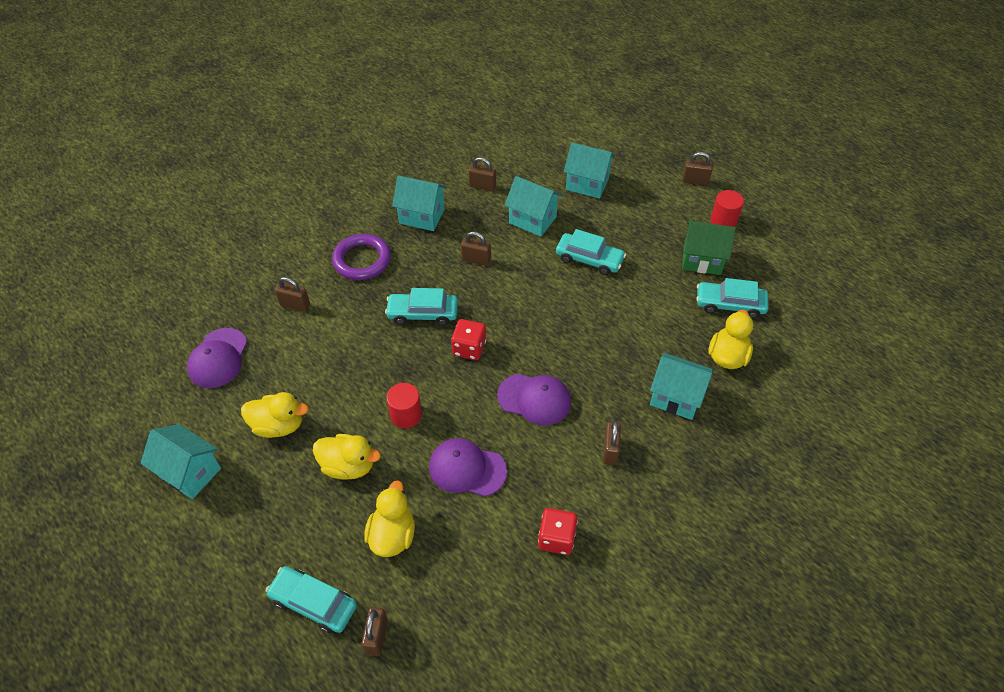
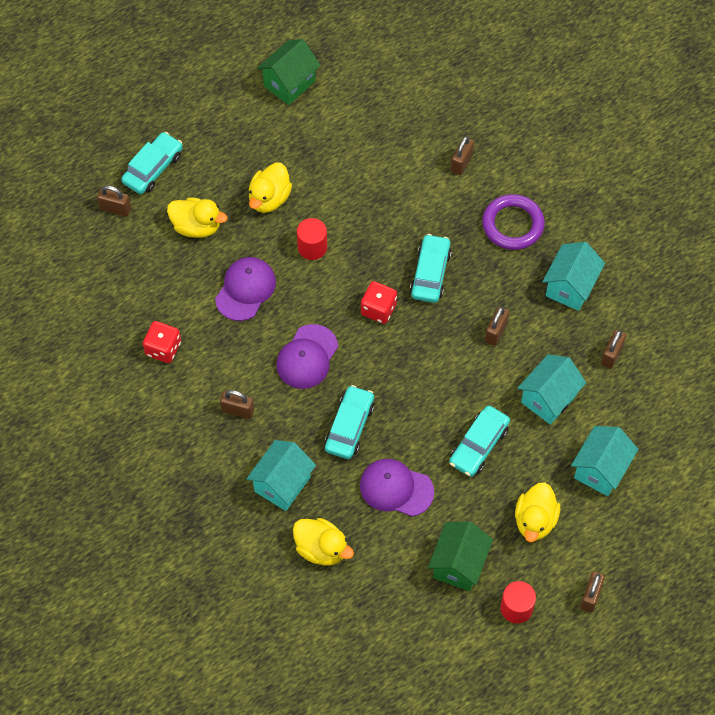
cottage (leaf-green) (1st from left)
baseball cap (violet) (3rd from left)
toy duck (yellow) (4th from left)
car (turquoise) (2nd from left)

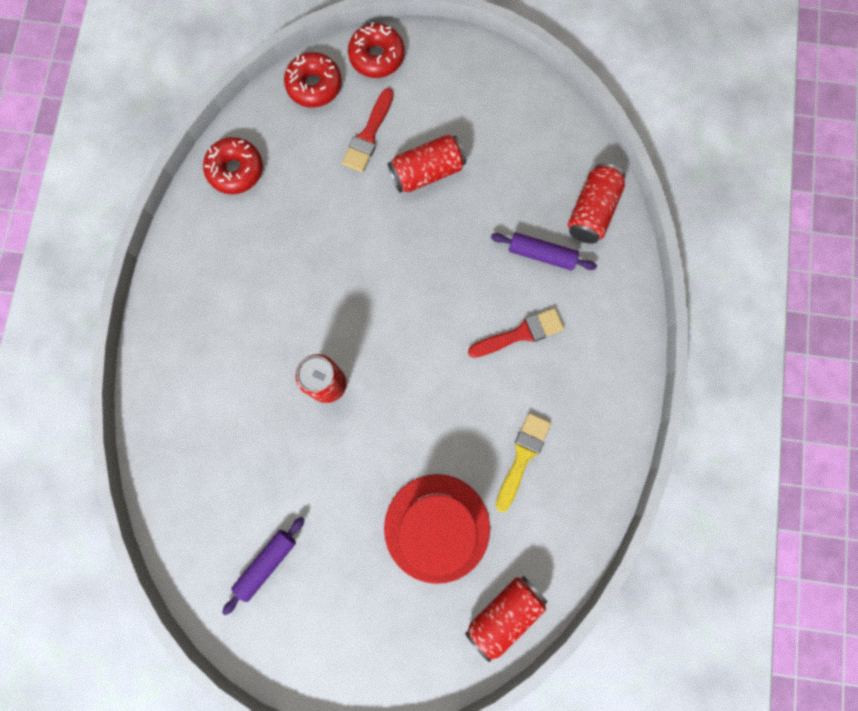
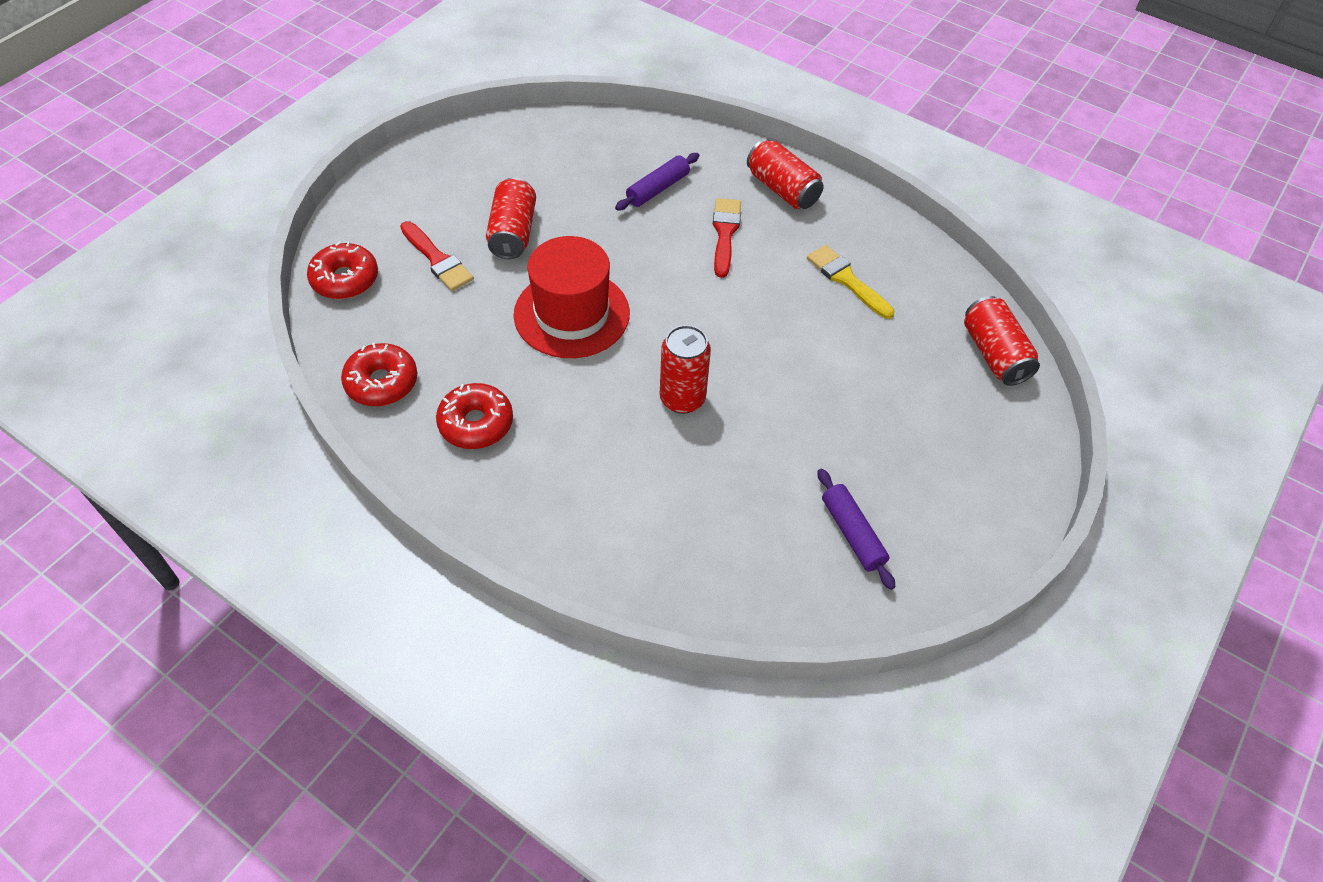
doughnut (crimson) (3rd from left)
tall hat (crimson)
tin (crimson) (3rd from left)

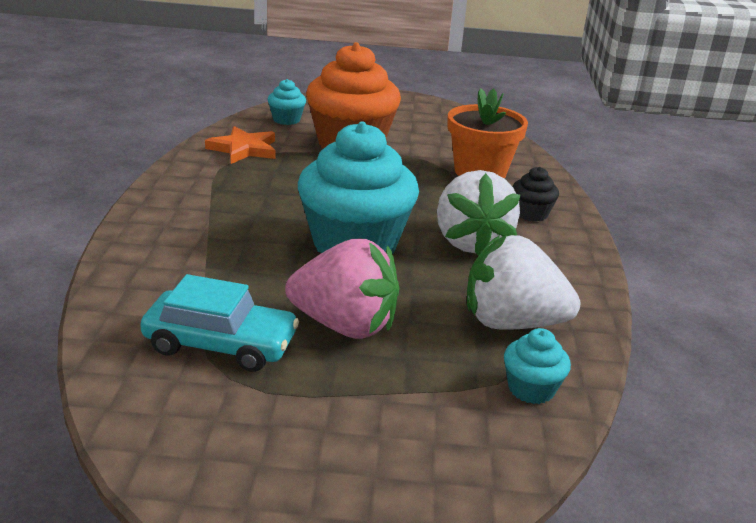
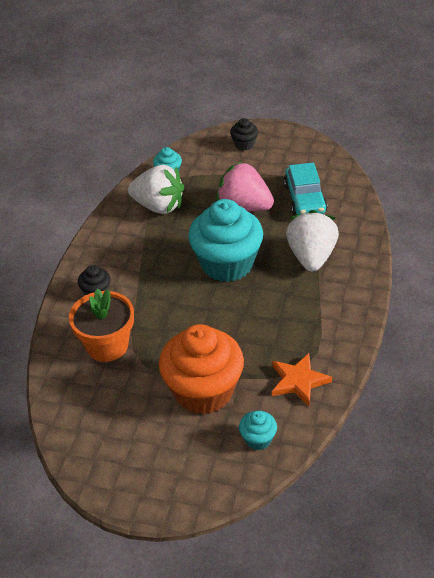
car (turquoise)
strawberry (white) (2nd from left)
cupcake (black) (2nd from left)

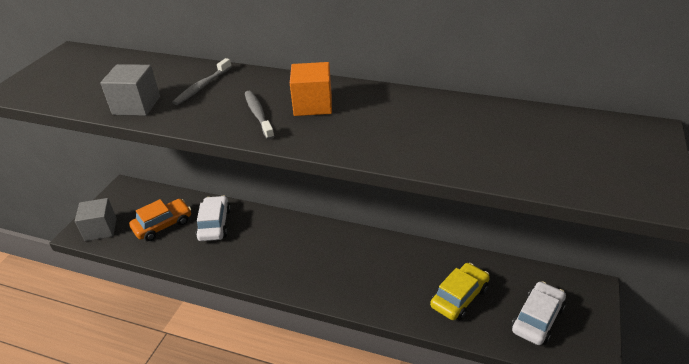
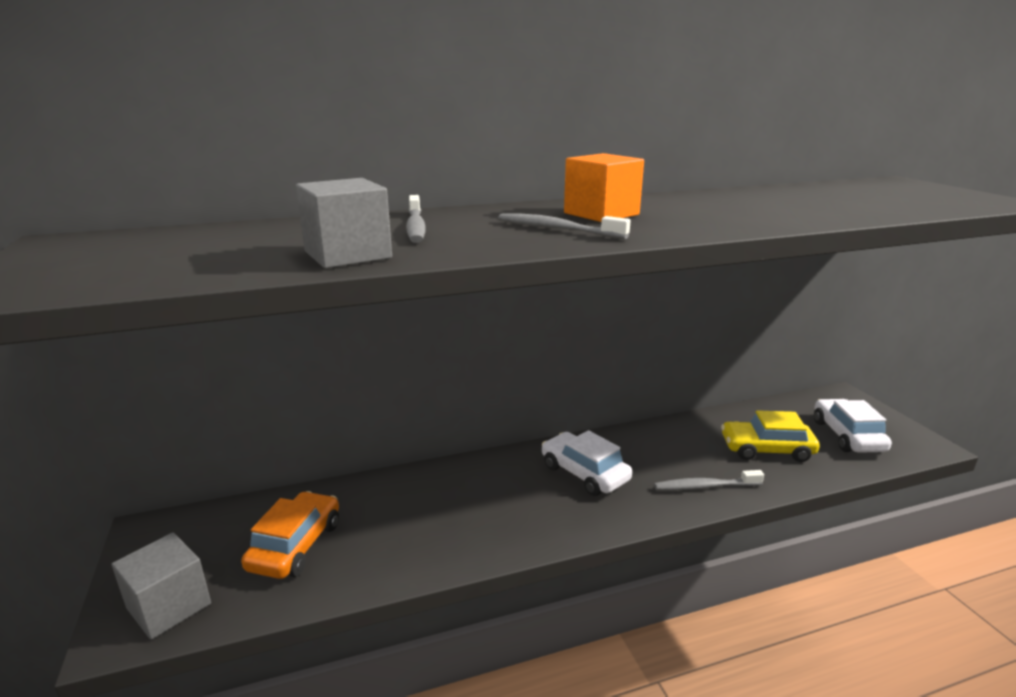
car (white) (1st from left)
car (yellow)
dental brush (gray) (3rd from left)

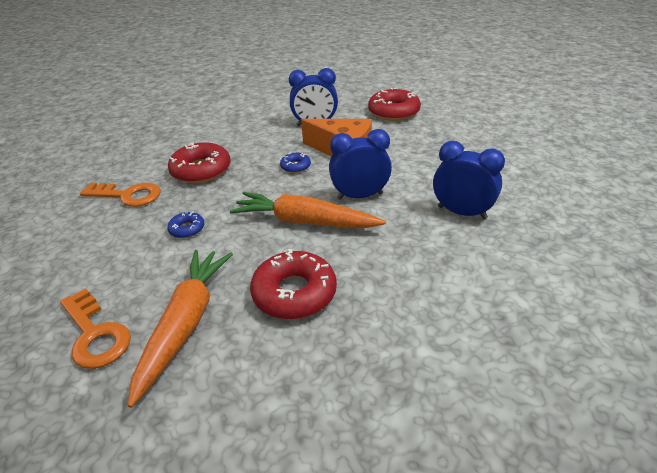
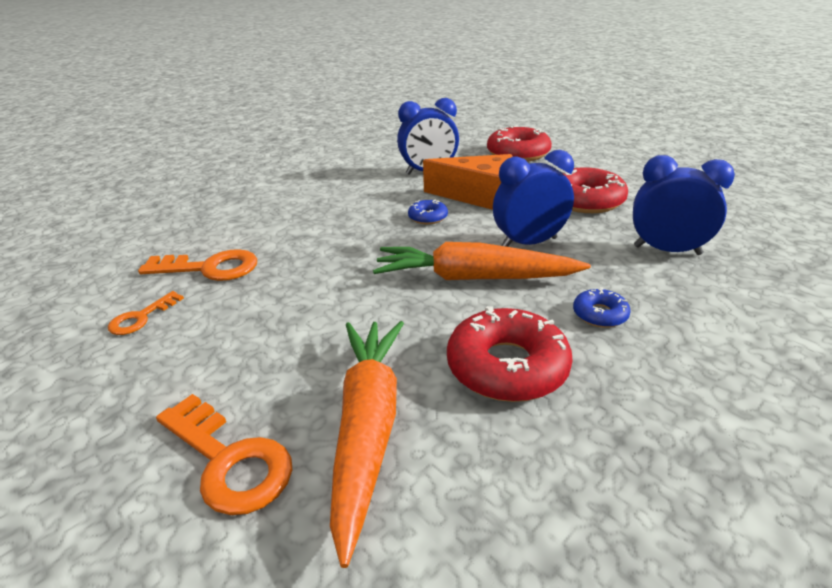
doughnut (cobalt) (2nd from left)
doughnut (crimson) (3rd from left)
latchkey (orange-coloured) (1st from left)

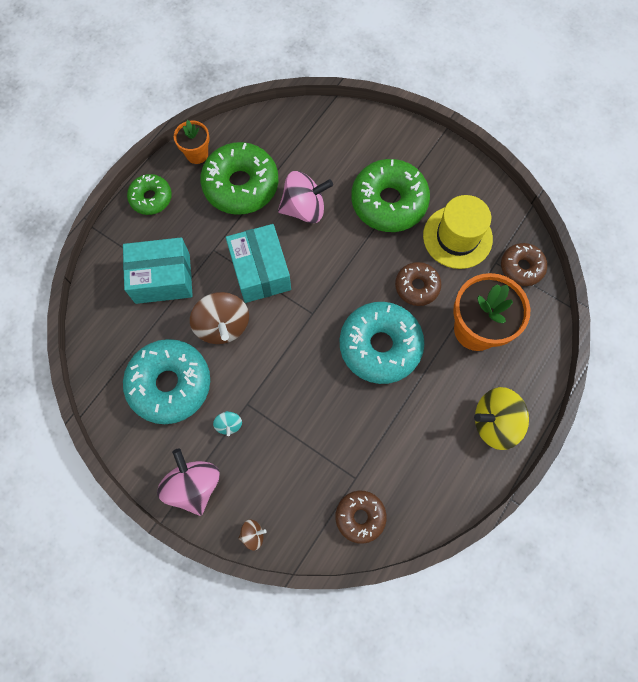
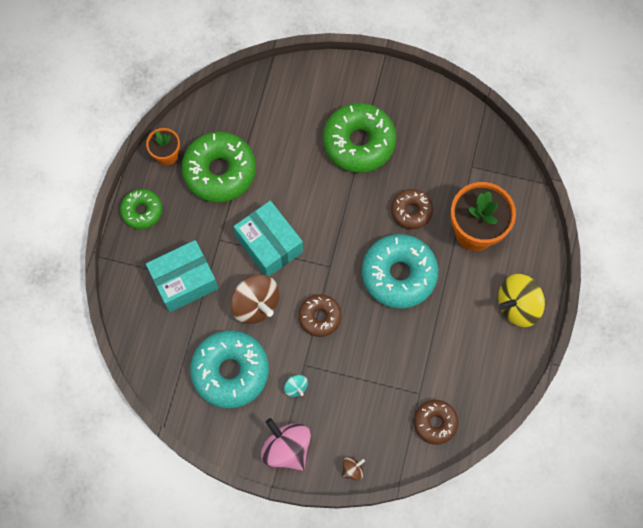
spinning top (rosy) (2nd from left in the first image)
tall hat (yellow)
doughnut (russet) (1st from left)

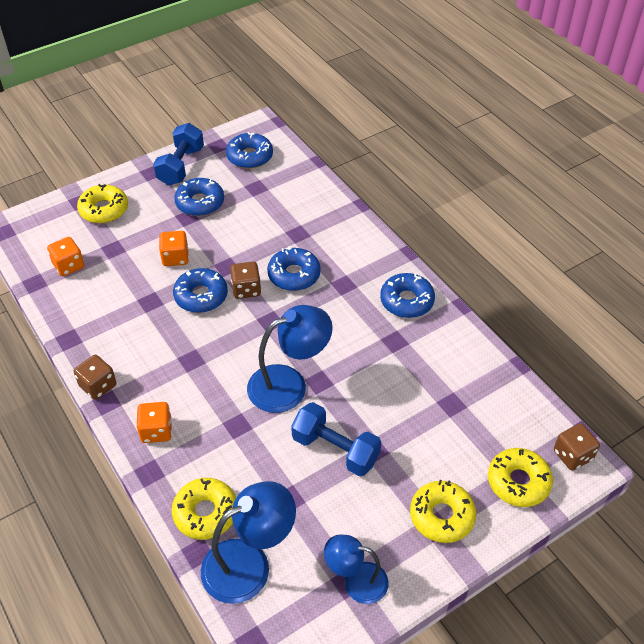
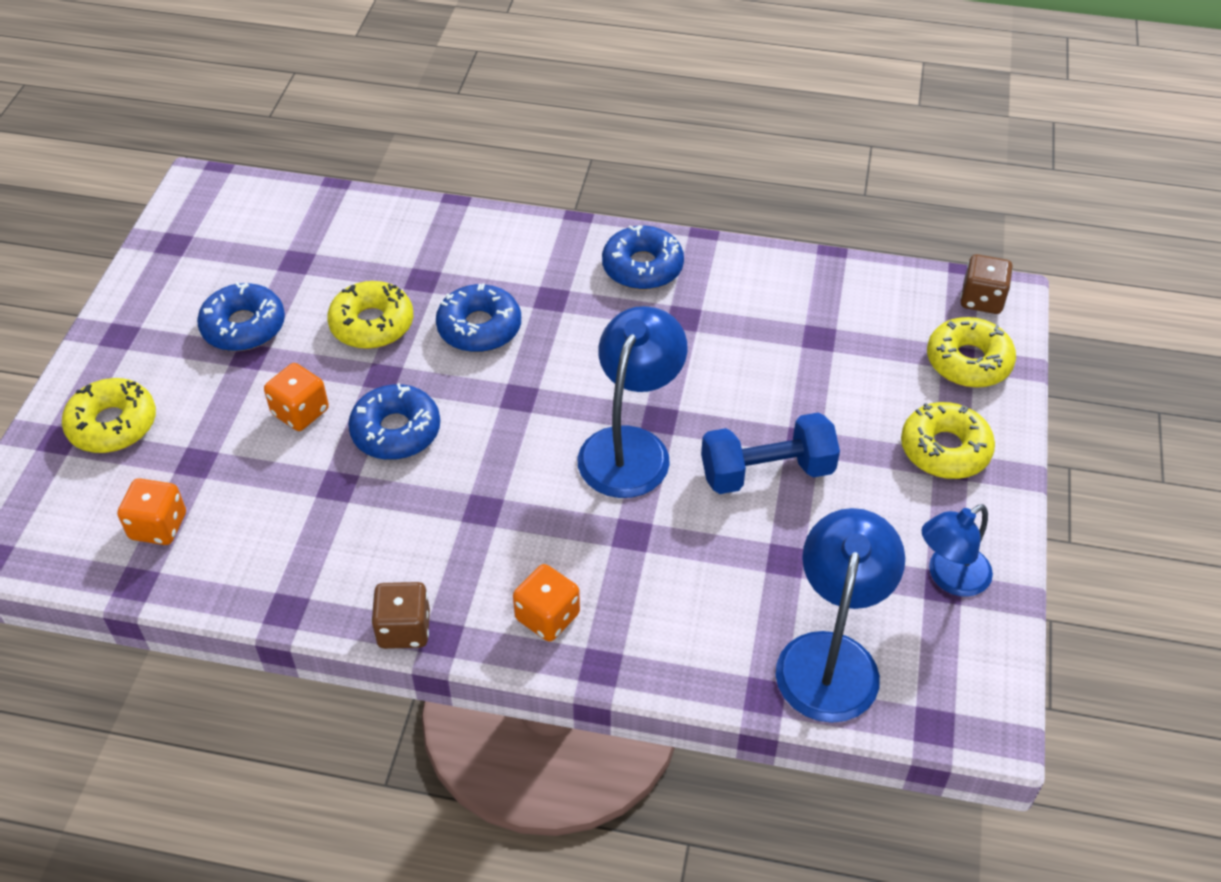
hand weight (cobalt) (1st from left in the first image)
doughnut (yellow) (2nd from left)
doughnut (cobalt) (3rd from left in the first image)
game die (russet) (2nd from left in the first image)

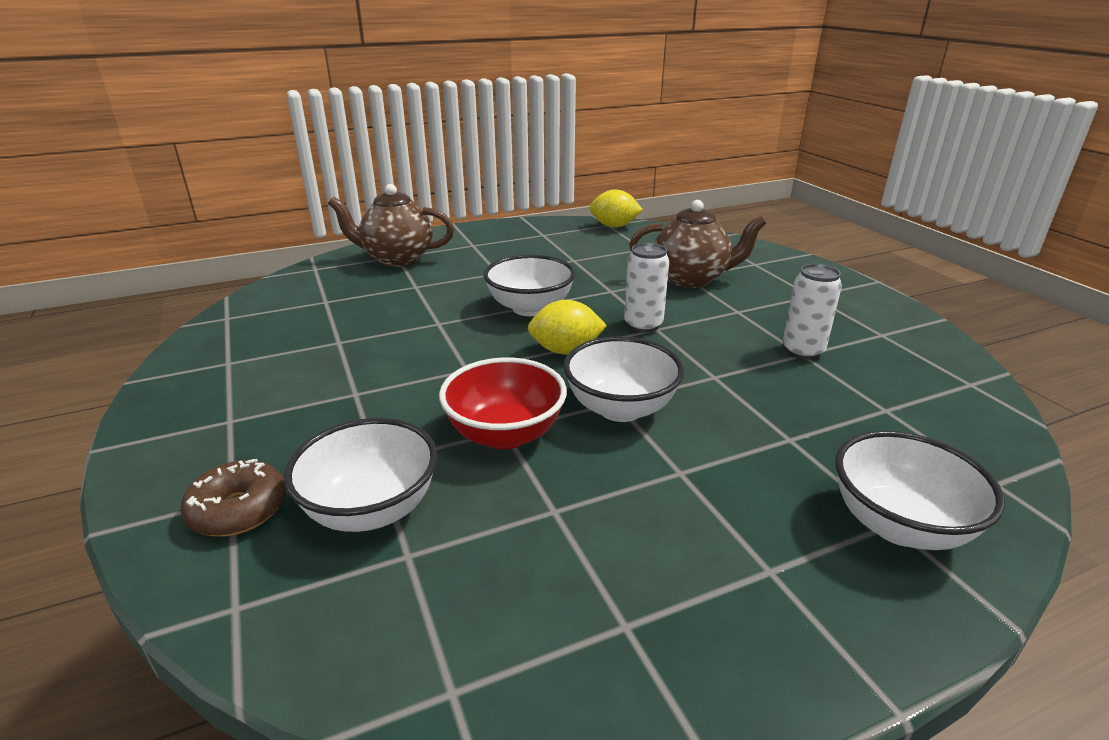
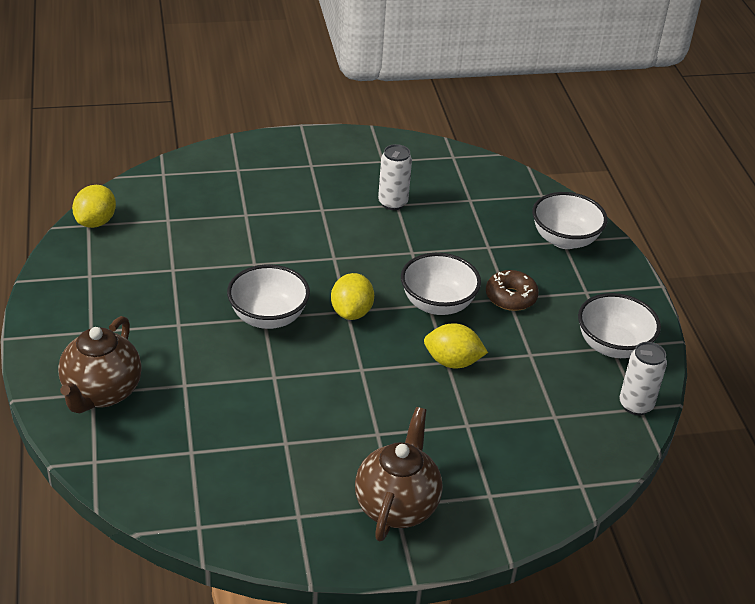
doughnut (russet)
serving bowl (white) (4th from left)
citrus fruit (yellow) (3rd from left)
tin (white) (2nd from left)
teapot (russet) (2nd from left)

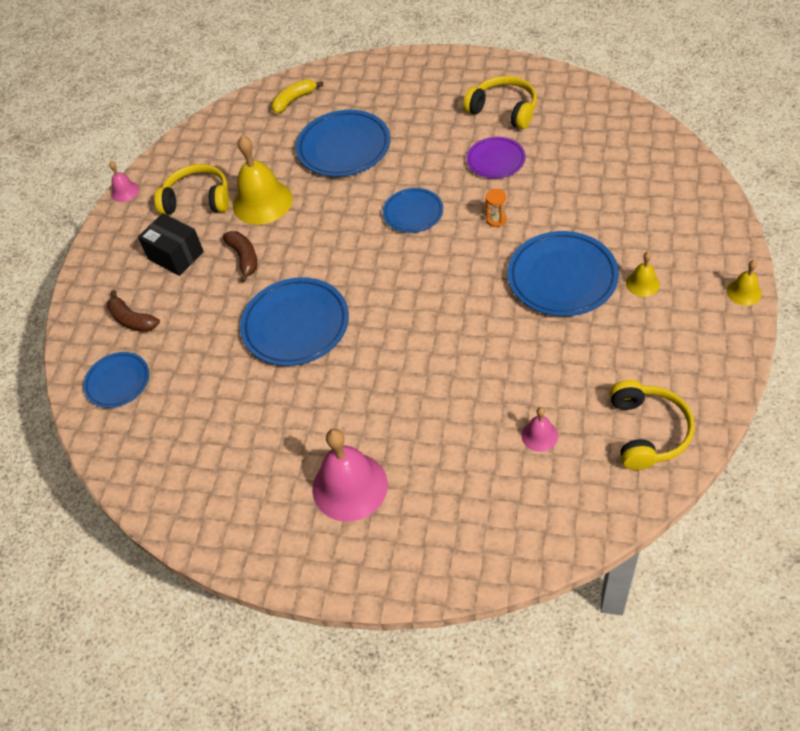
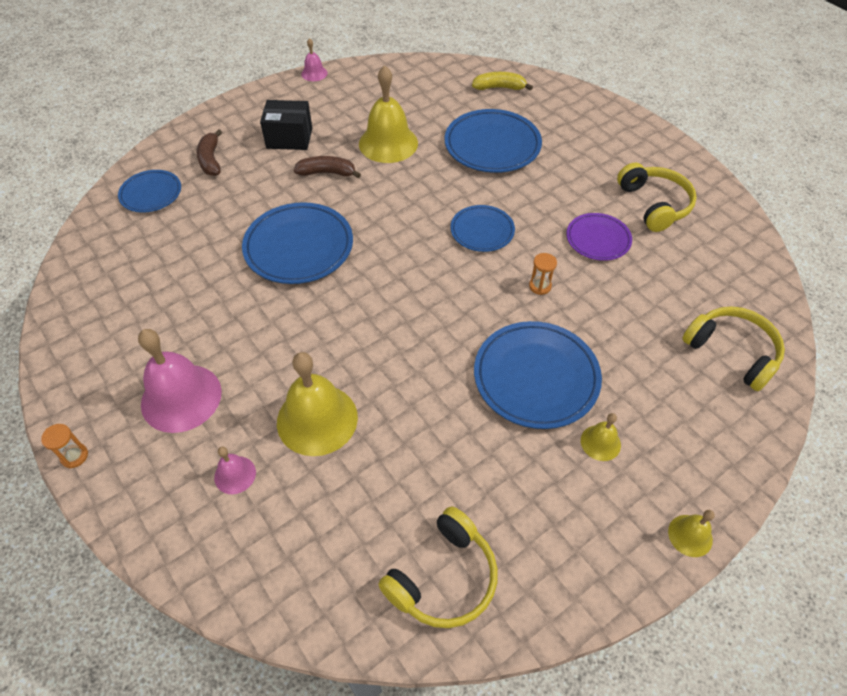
box (black)
over-ear headphones (yellow) (3rd from left)
banana (russet) (2nd from left)
hand bell (rosy) (2nd from left)
sandglass (orange-coloured) (1st from left)
hand bell (yellow) (1st from left)

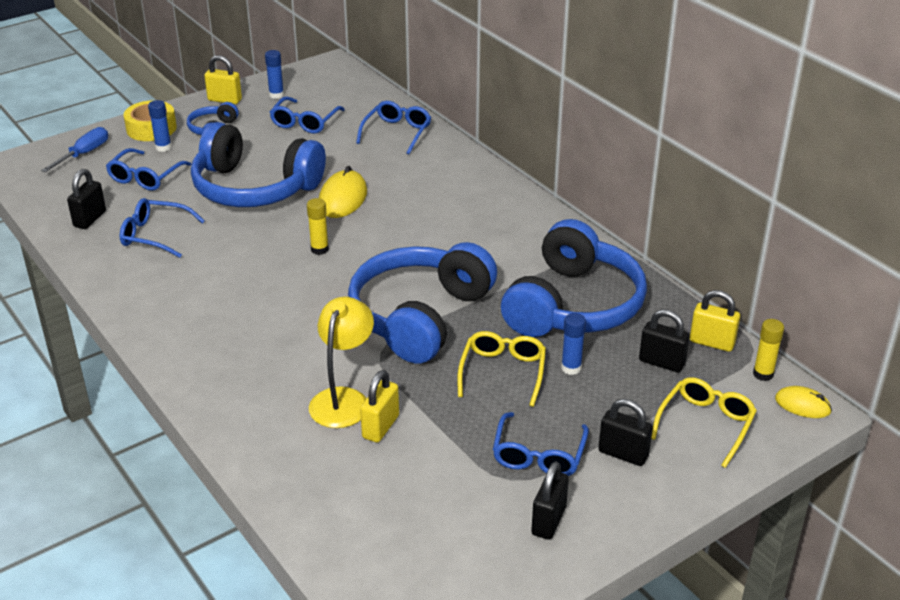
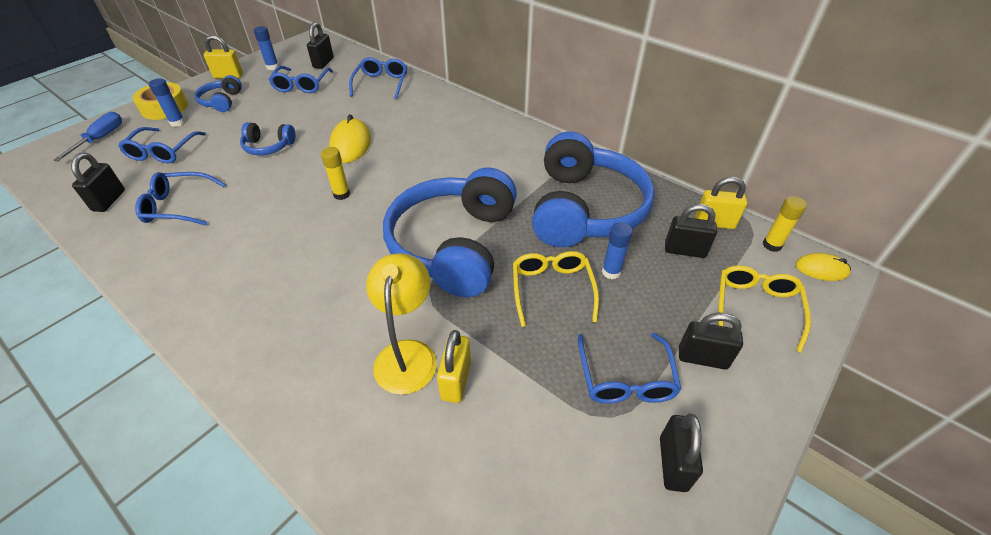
over-ear headphones (cobalt) (2nd from left)
lock (black) (2nd from left)

